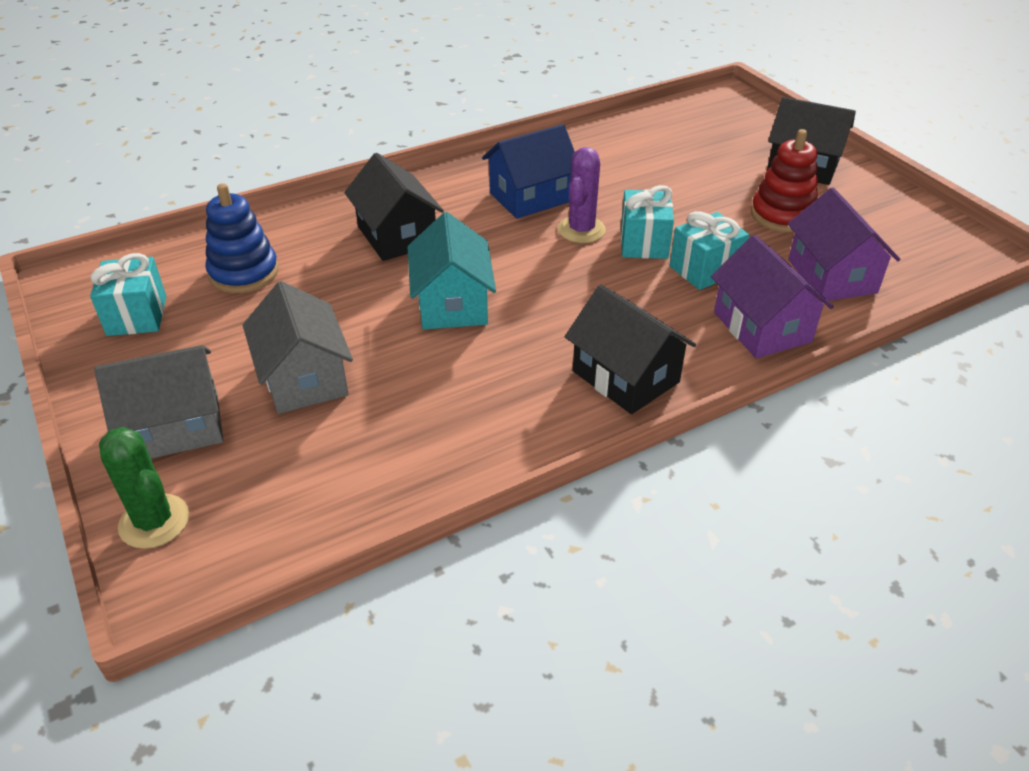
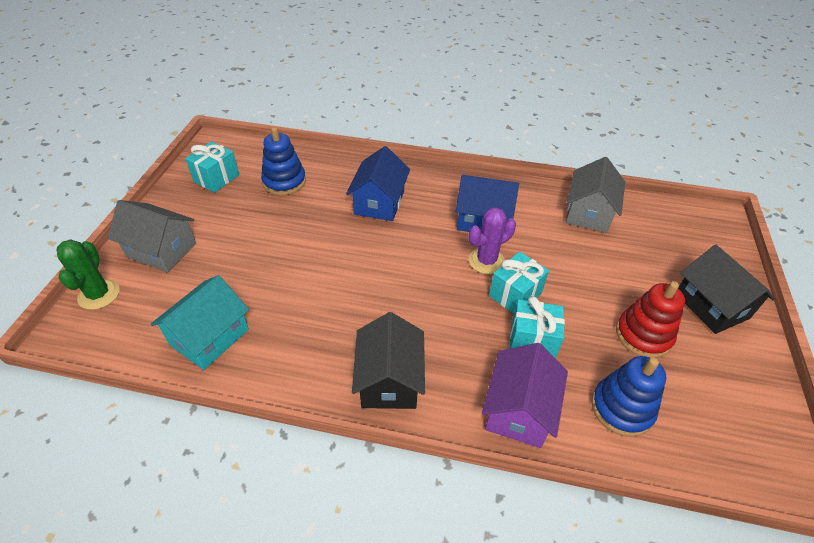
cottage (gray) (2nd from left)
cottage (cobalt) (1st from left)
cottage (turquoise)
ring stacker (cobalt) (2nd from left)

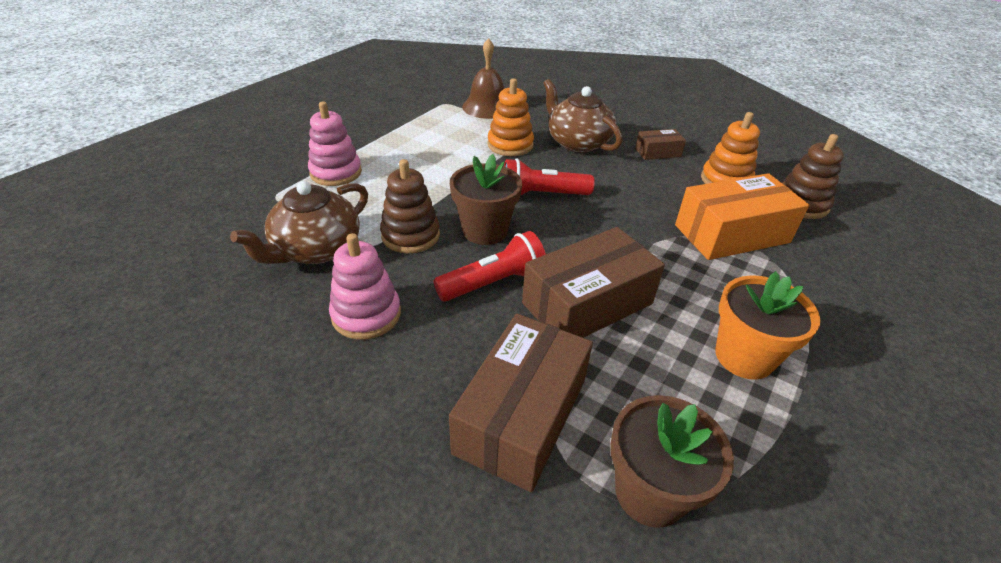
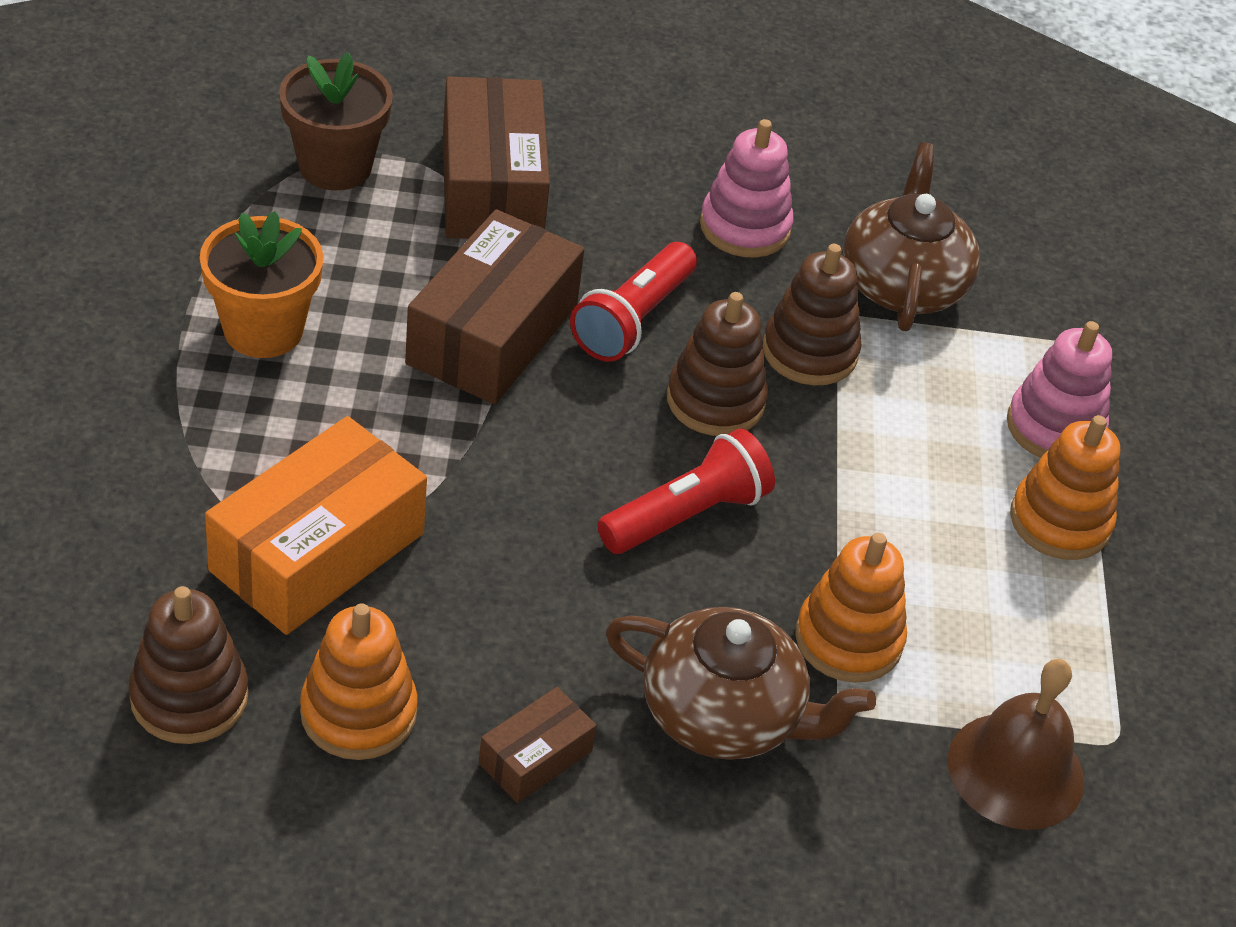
ring stacker (russet) (2nd from left)
ring stacker (orange-coloured) (3rd from left)

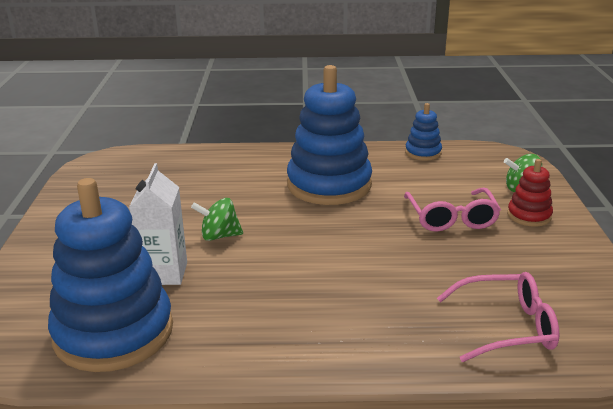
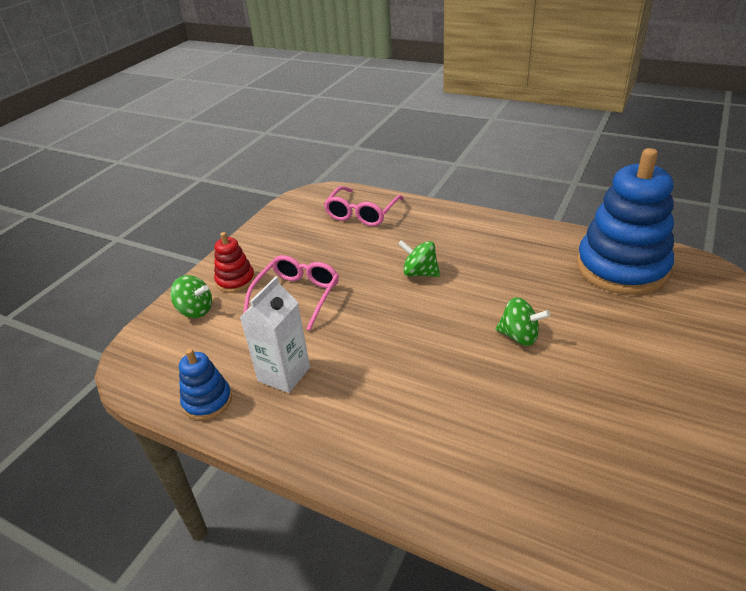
juice carton (white)
ring stacker (cobalt) (2nd from left in the first image)
eyeglasses (rosy) (2nd from left)
spinning top (leaf-green) (2nd from left)

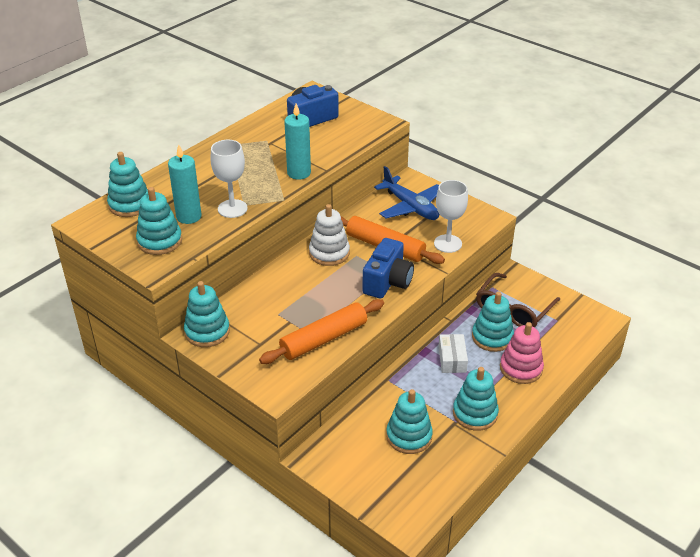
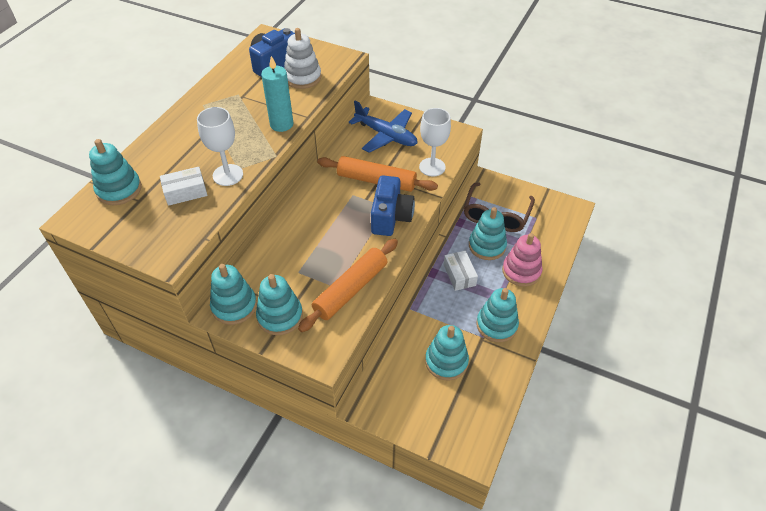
ring stacker (turquoise) (3rd from left)
box (white) (1st from left)
ring stacker (white)

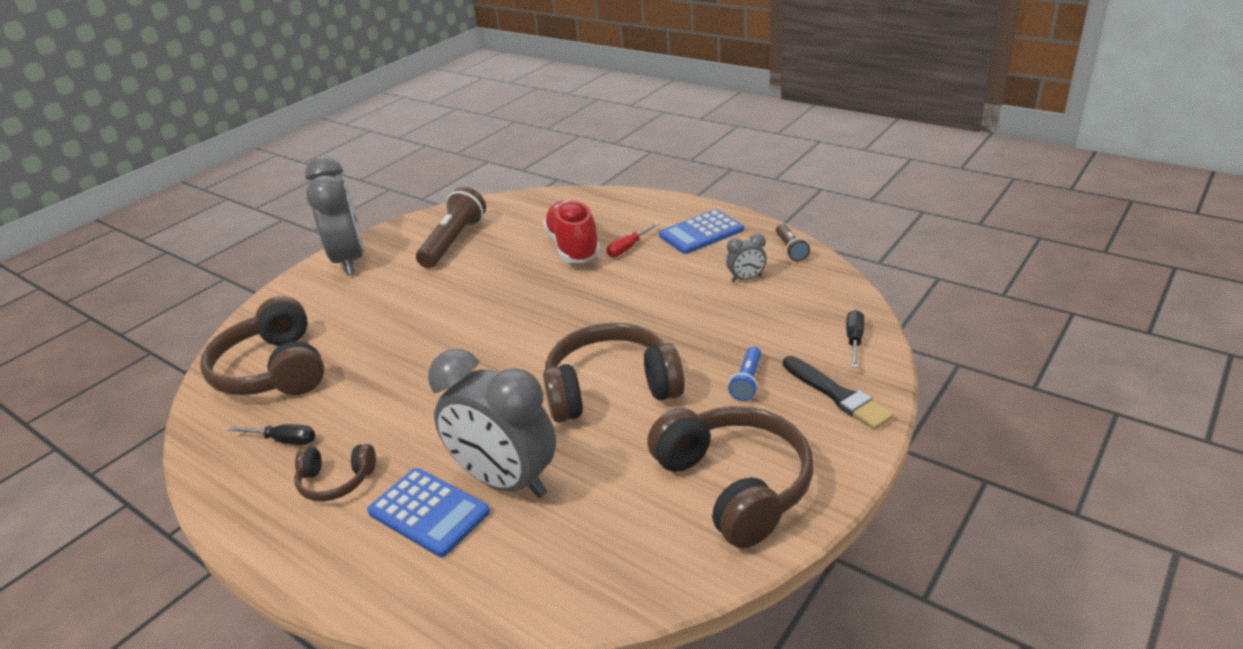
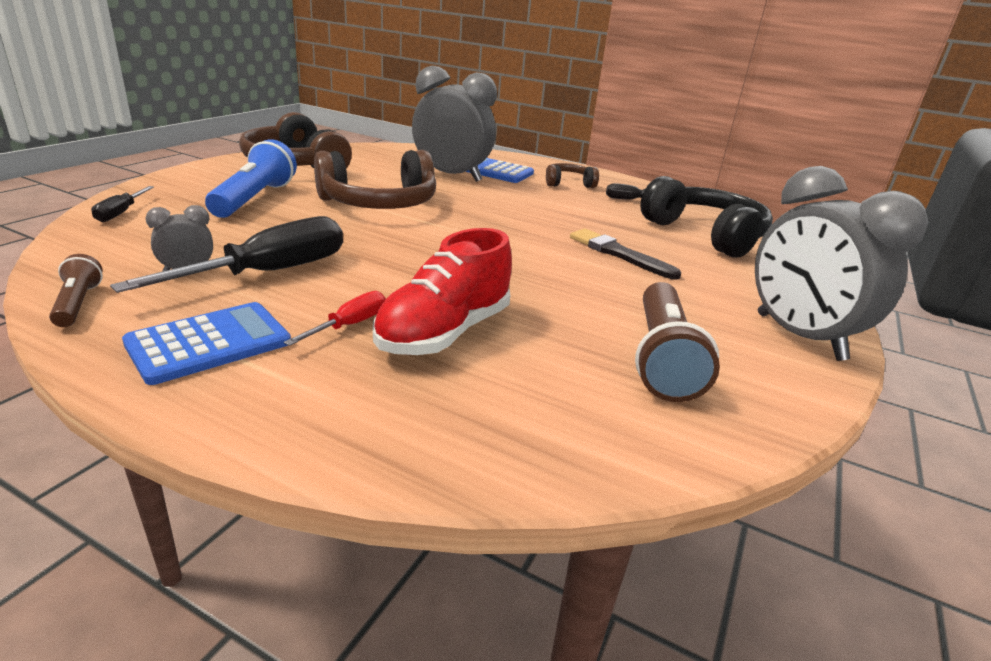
over-ear headphones (black)
lace-up shoe (crimson)
pocket torch (cobalt)
paint brush (black)
screwdriver (black) (2nd from left)

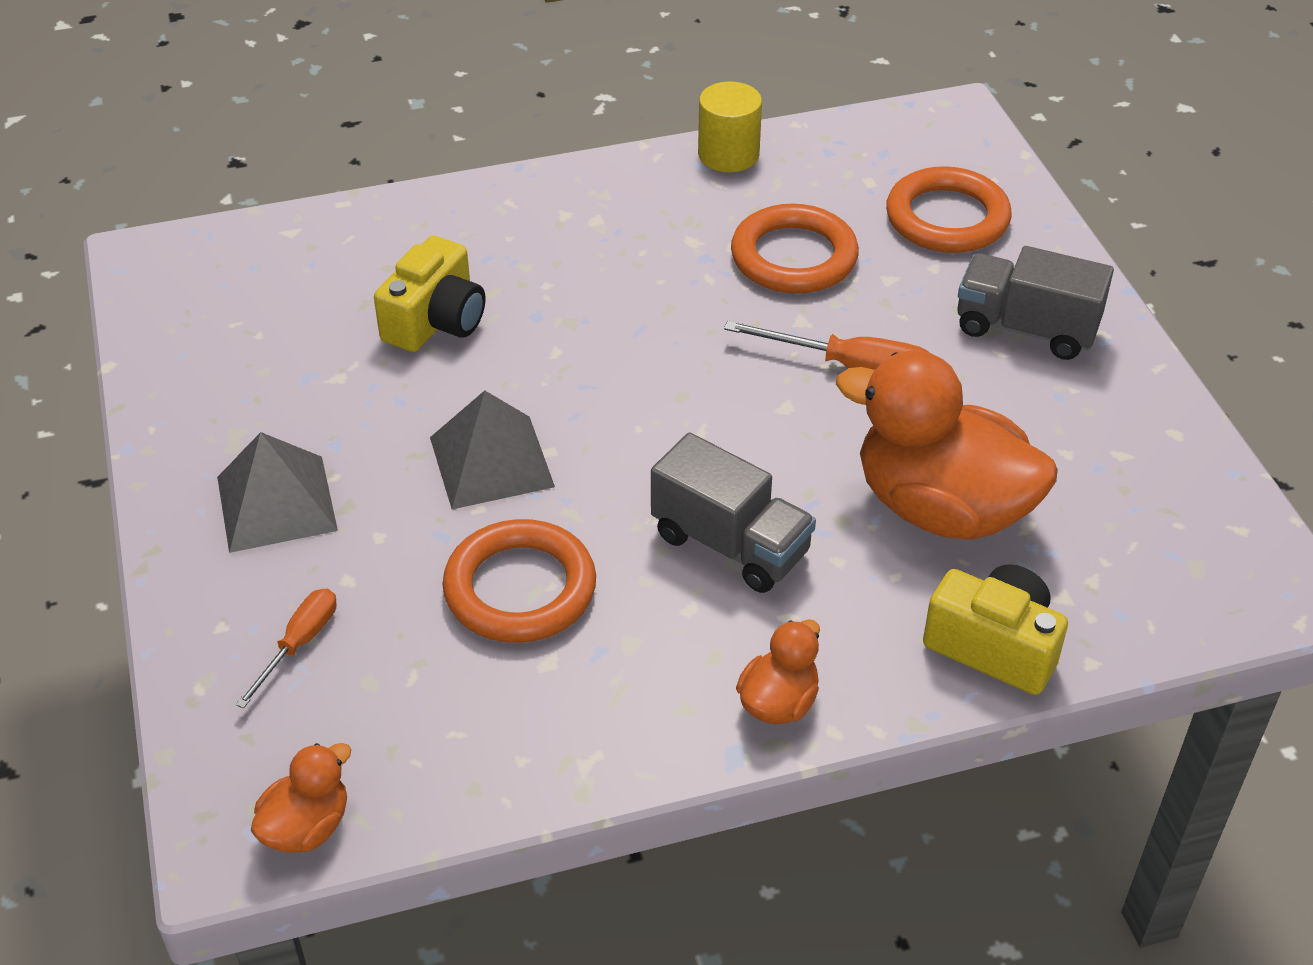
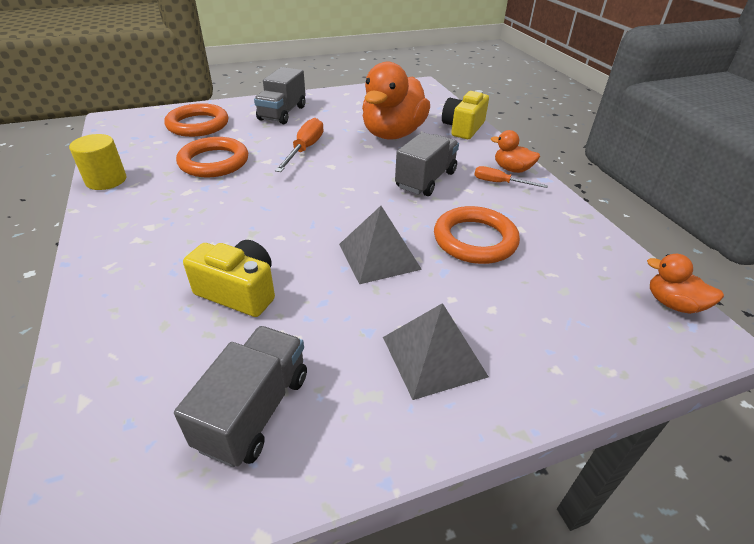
screwdriver (orange-coloured) (2nd from left)
lorry (gray) (1st from left)

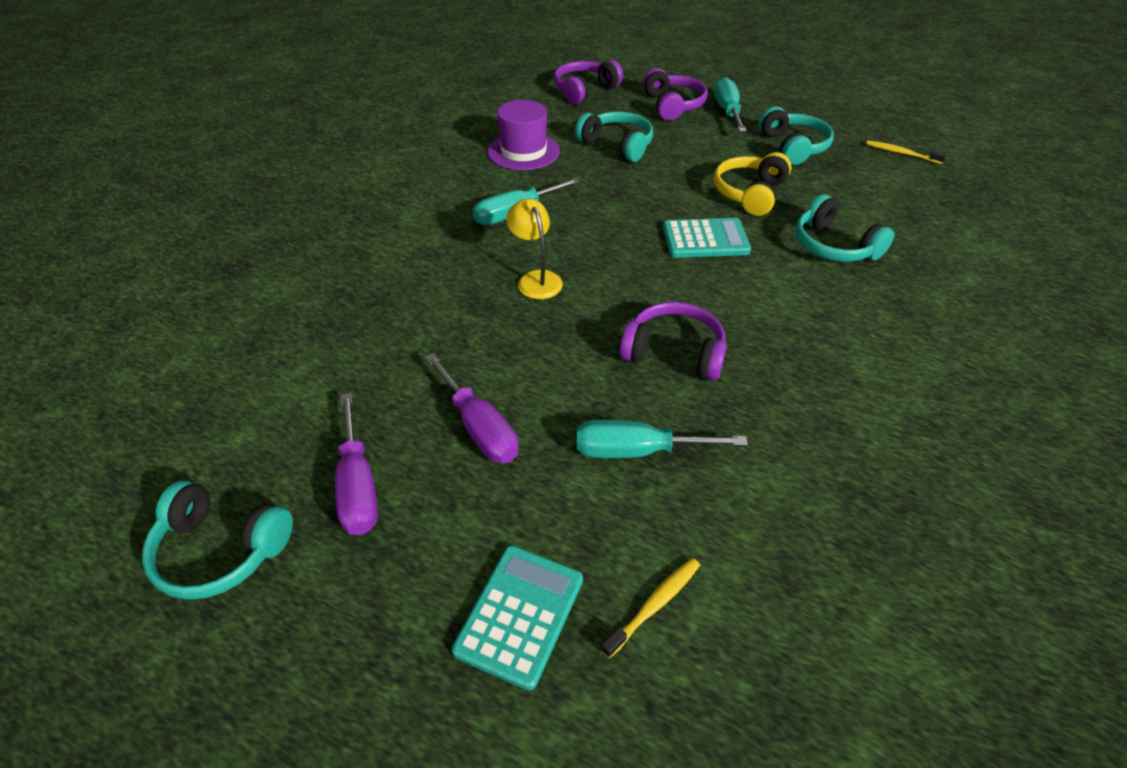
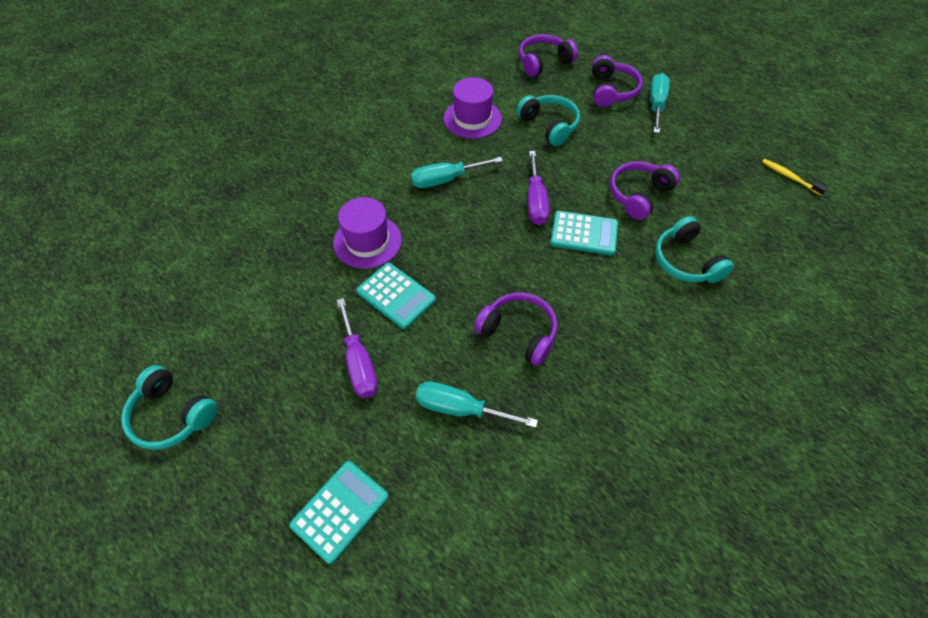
screwdriver (violet) (2nd from left)
lamp (yellow)
dental brush (yellow) (1st from left in the first image)
over-ear headphones (violet) (4th from left)
over-ear headphones (turquoise) (3rd from left in the first image)
tall hat (violet) (1st from left)
calculator (turquoise) (2nd from left)

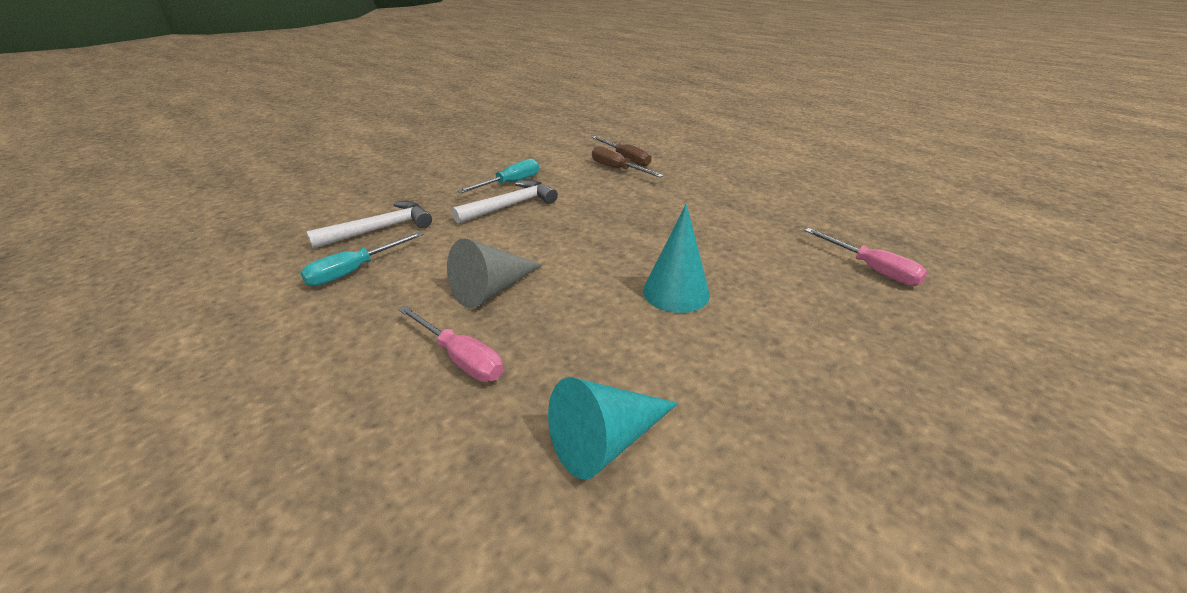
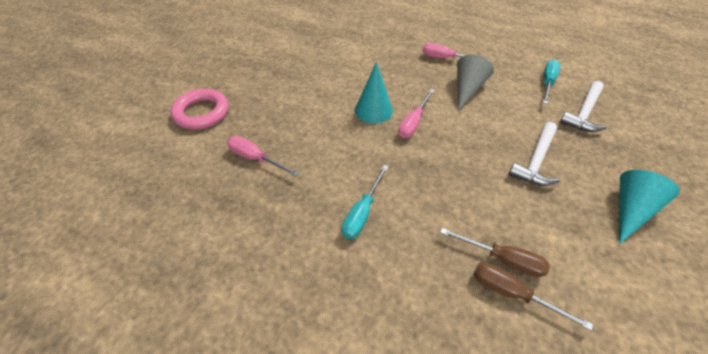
screwdriver (turquoise) (1st from left)
cone (turquoise) (2nd from left)
ring (rosy)
screwdriver (rosy) (2nd from left)

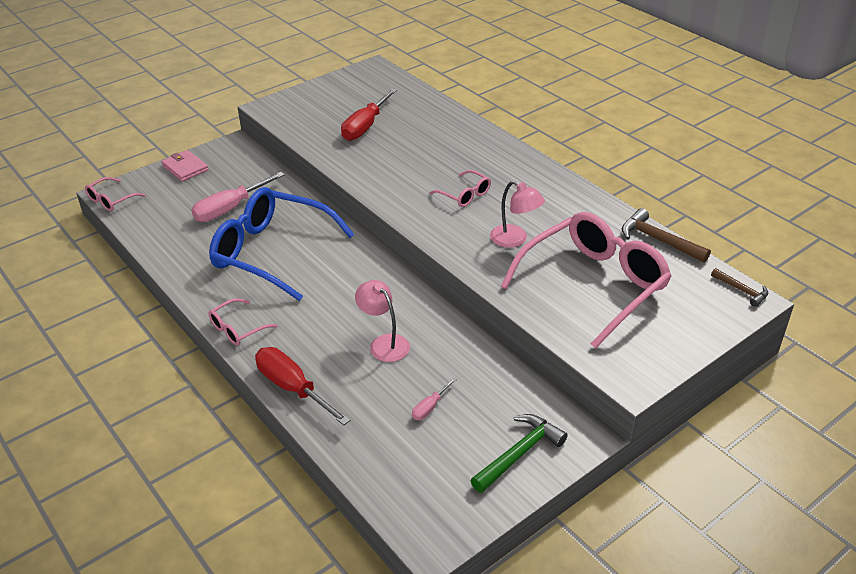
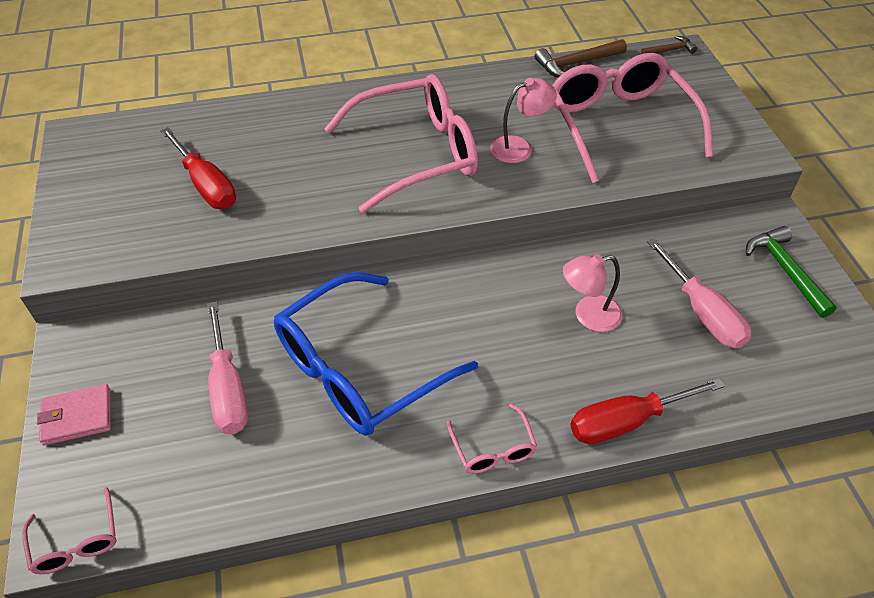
screwdriver (rosy) (2nd from left)
eyeglasses (rosy) (2nd from left)

